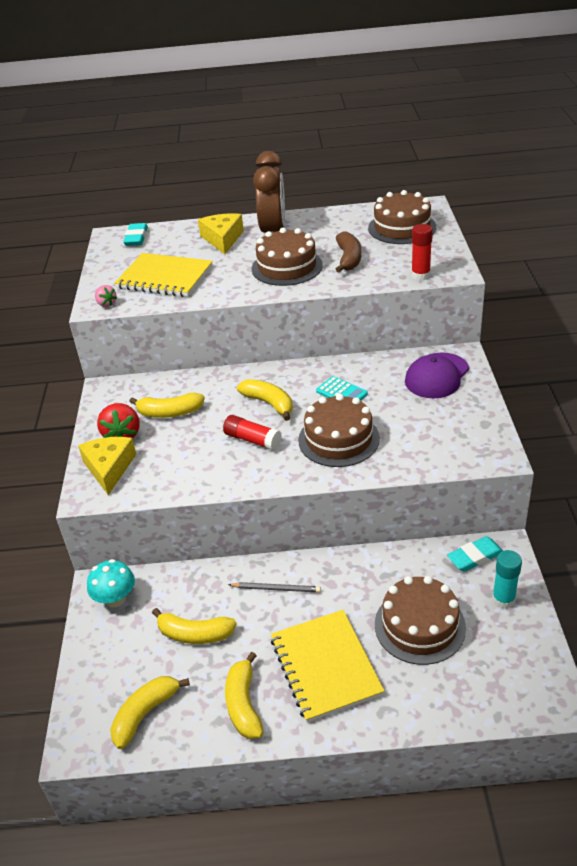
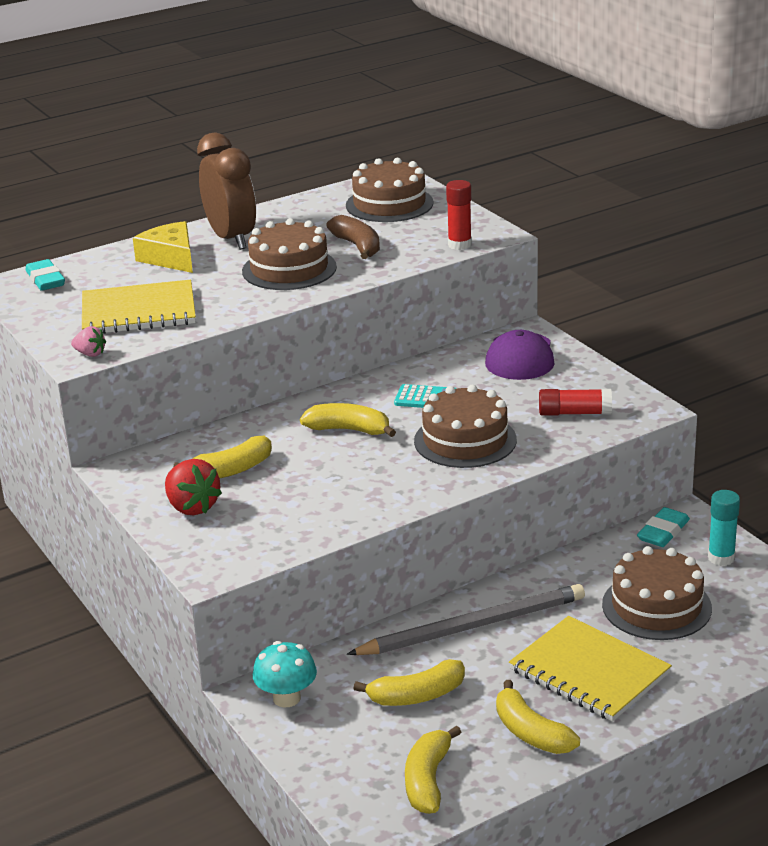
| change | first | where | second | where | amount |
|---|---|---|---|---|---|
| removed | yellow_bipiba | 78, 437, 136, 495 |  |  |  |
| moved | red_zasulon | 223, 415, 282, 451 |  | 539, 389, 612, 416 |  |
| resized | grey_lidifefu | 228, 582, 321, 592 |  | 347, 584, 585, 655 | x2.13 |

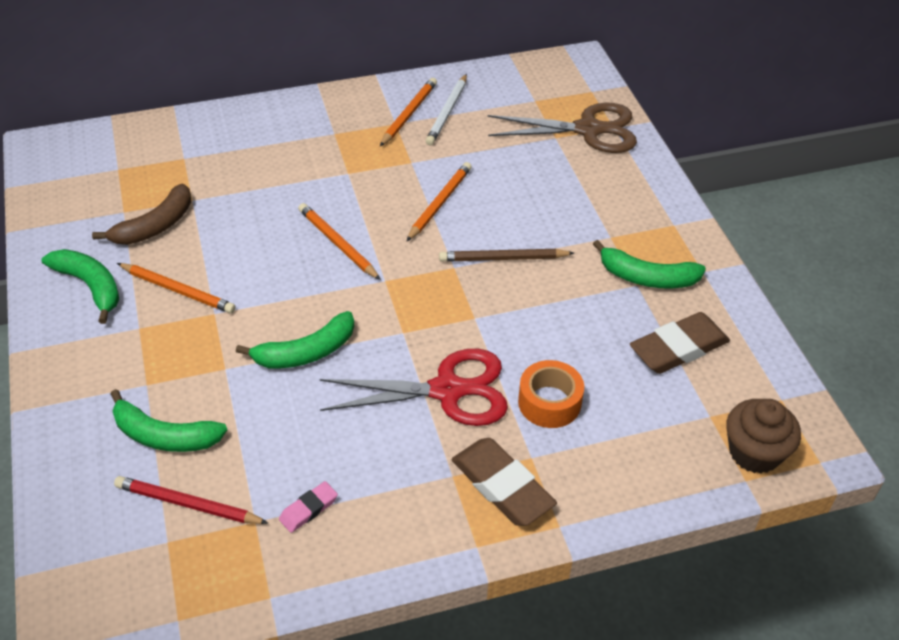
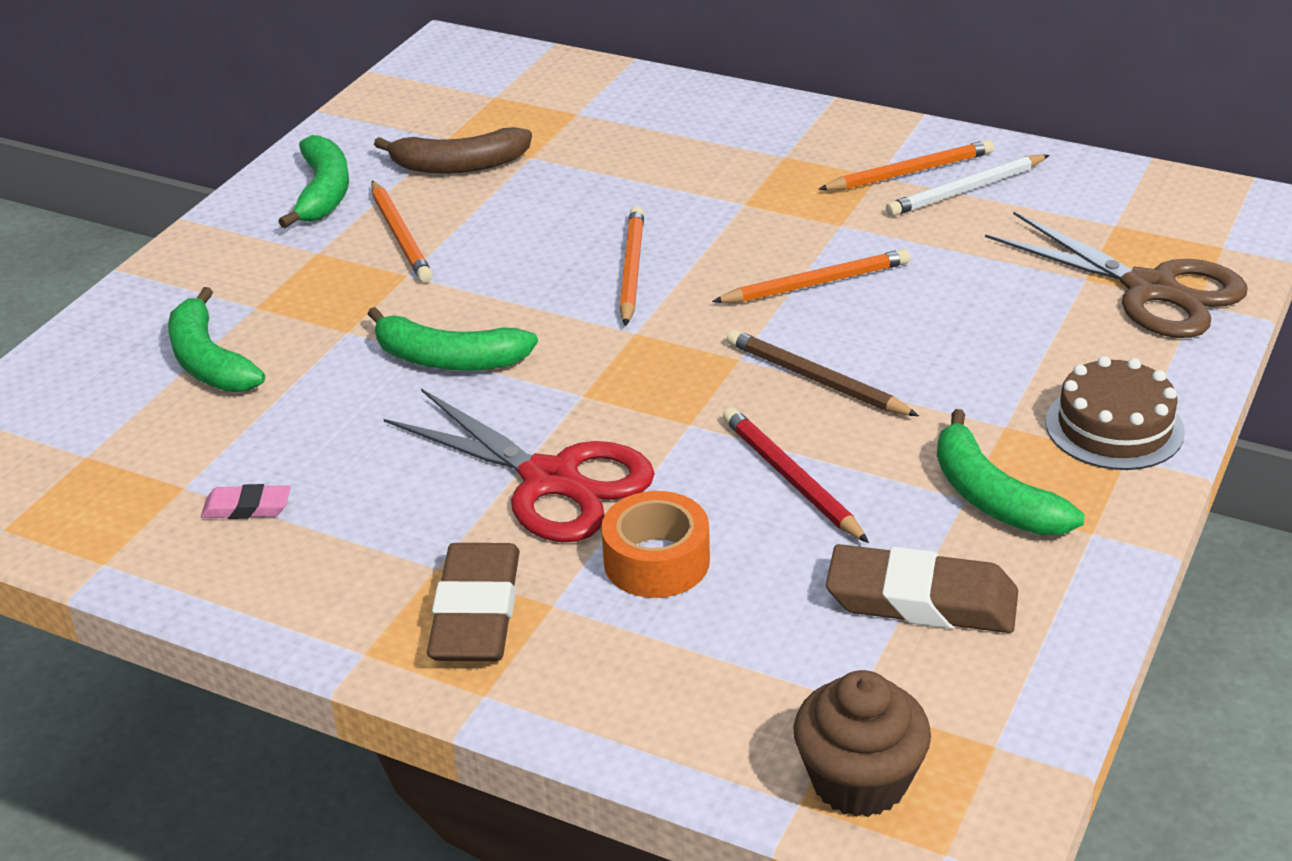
| change | first | where | second | where | amount |
|---|---|---|---|---|---|
| moved | red_lidifefu | 114, 476, 268, 524 |  | 723, 407, 869, 543 |  |
| added |  |  | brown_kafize | 1045, 356, 1185, 470 |  |

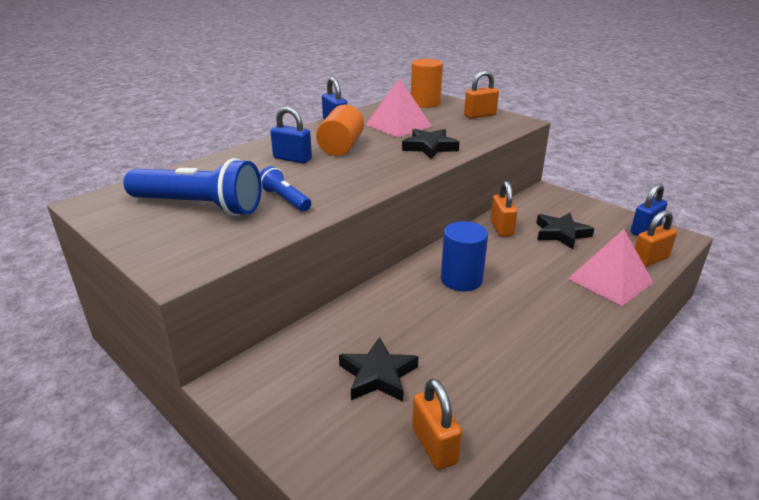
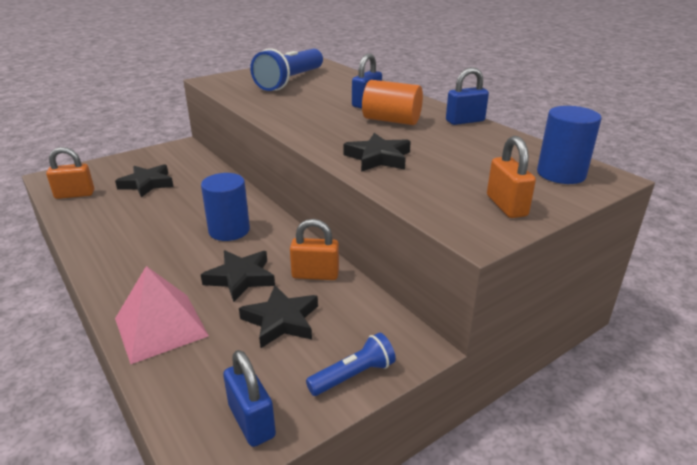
| change | first | where | second | where | amount |
|---|---|---|---|---|---|
| moved | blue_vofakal | 260, 166, 311, 211 |  | 306, 333, 396, 396 |  |
| removed | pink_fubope | 366, 78, 431, 137 |  |  |  |
| recoloured | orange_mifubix | 411, 59, 443, 108 | blue_mifubix | 537, 106, 602, 184 |  |
| removed | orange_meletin | 635, 210, 677, 267 |  |  |  |
| added |  |  | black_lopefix | 201, 250, 275, 302 |  |

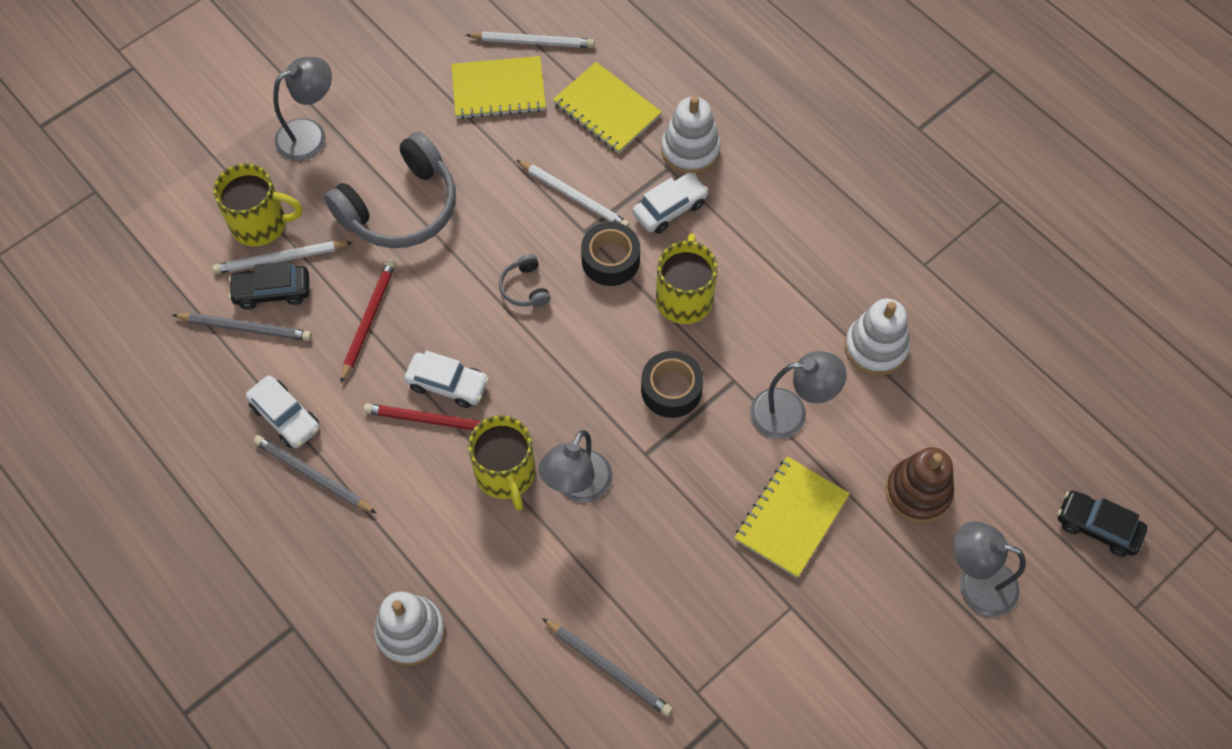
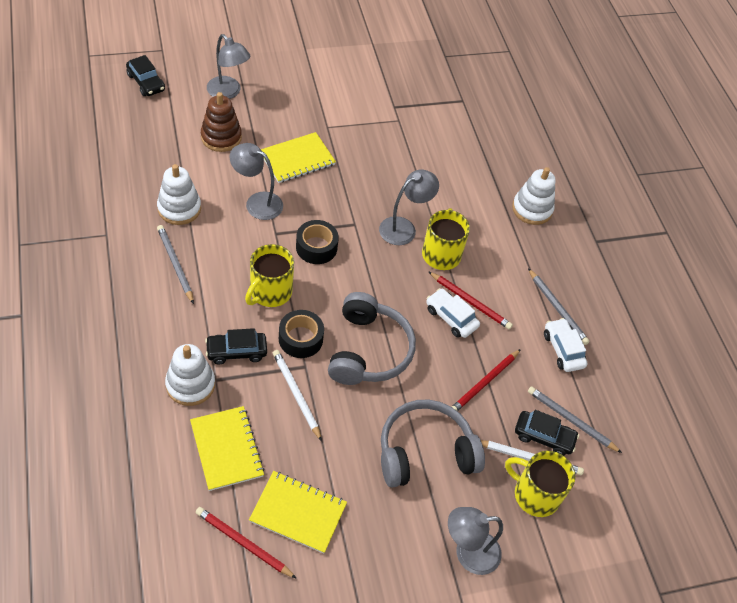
| change | first | where | second | where | amount |
|---|---|---|---|---|---|
| recoloured | white_lidifefu | 466, 32, 595, 48 | red_lidifefu | 196, 507, 297, 579 |  |
| resized | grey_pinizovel | 499, 254, 551, 307 |  | 328, 292, 416, 385 | x2.32 |
| moved | grey_lidifefu | 542, 618, 673, 716 |  | 157, 225, 194, 304 |  |
| recoloured | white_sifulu | 633, 173, 709, 234 | black_sifulu | 205, 328, 267, 365 |  |

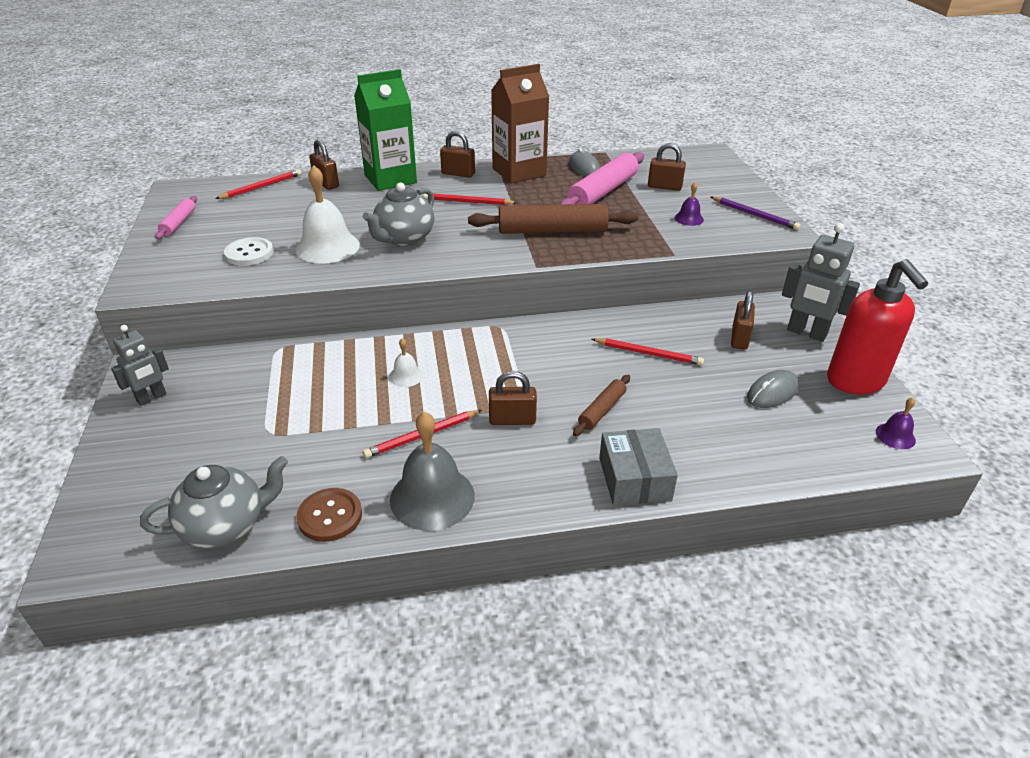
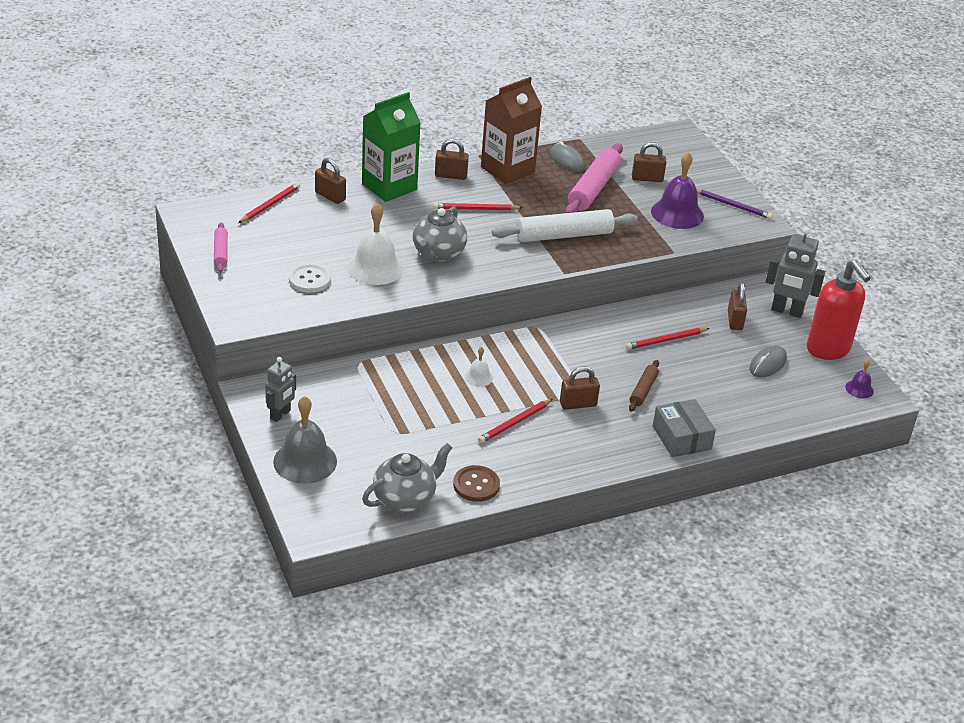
| change | first | where | second | where | amount |
|---|---|---|---|---|---|
| moved | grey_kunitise | 390, 411, 475, 531 |  | 273, 396, 337, 484 |  |
| recoloured | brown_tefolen | 468, 204, 638, 234 | white_tefolen | 492, 209, 638, 242 |  |
| turned | red_lidifefu | 592, 338, 704, 365 |  | 626, 328, 710, 350 | 150 degrees clockwise |
| resized | purple_kunitise | 675, 182, 704, 226 |  | 651, 152, 704, 229 | x2.05 |

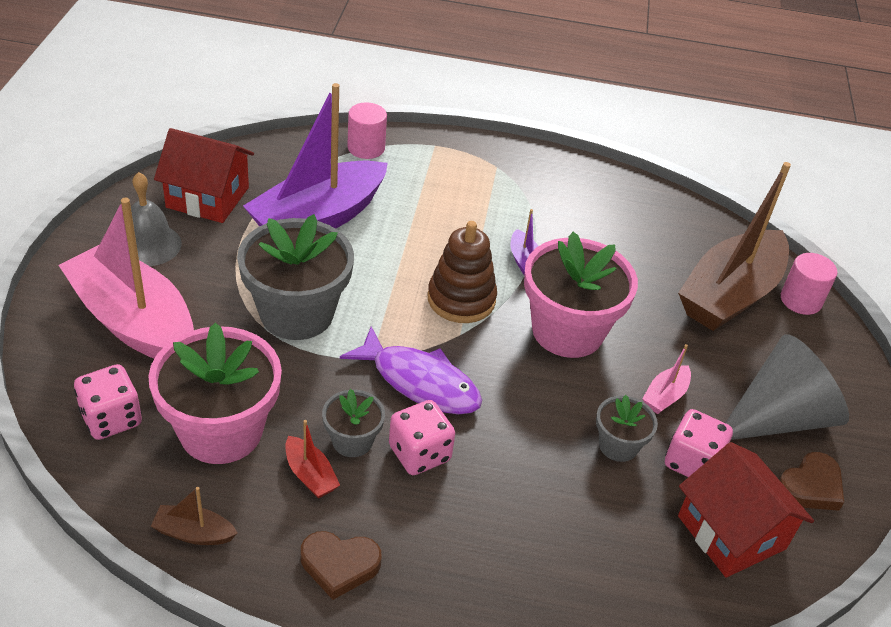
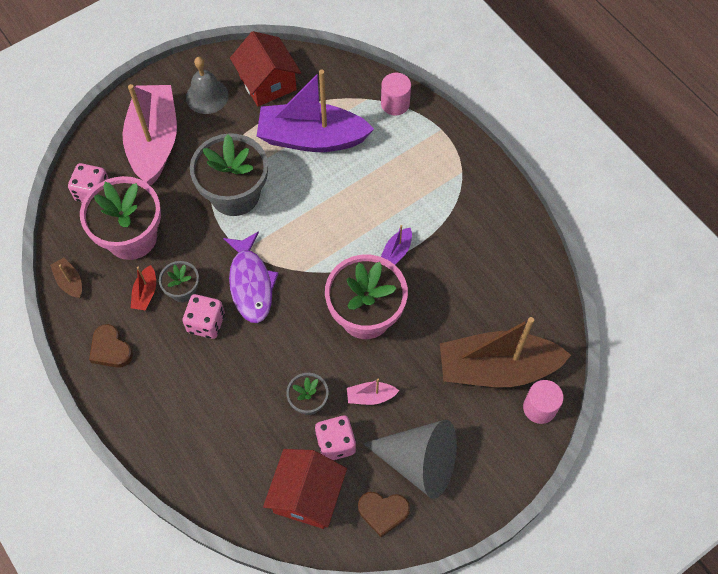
| change | first | where | second | where | amount |
|---|---|---|---|---|---|
| removed | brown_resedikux | 428, 221, 497, 323 |  |  |  |

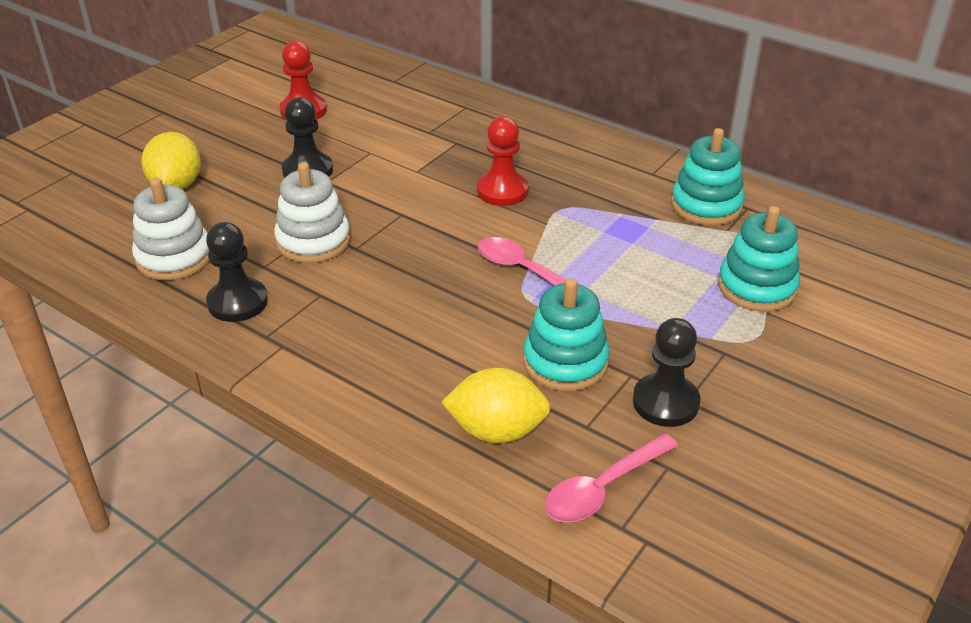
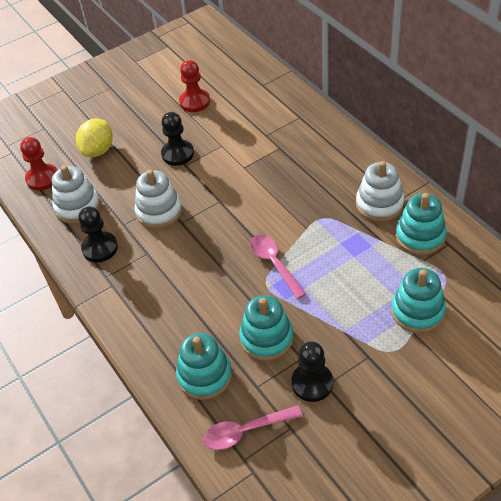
| change | first | where | second | where | amount |
|---|---|---|---|---|---|
| replaced | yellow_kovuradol | 441, 368, 551, 443 | turquoise_resedikux | 176, 333, 232, 400 |  |
| moved | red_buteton | 477, 116, 528, 206 |  | 20, 137, 57, 191 |  |
| added |  |  | white_resedikux | 356, 161, 405, 222 |  |

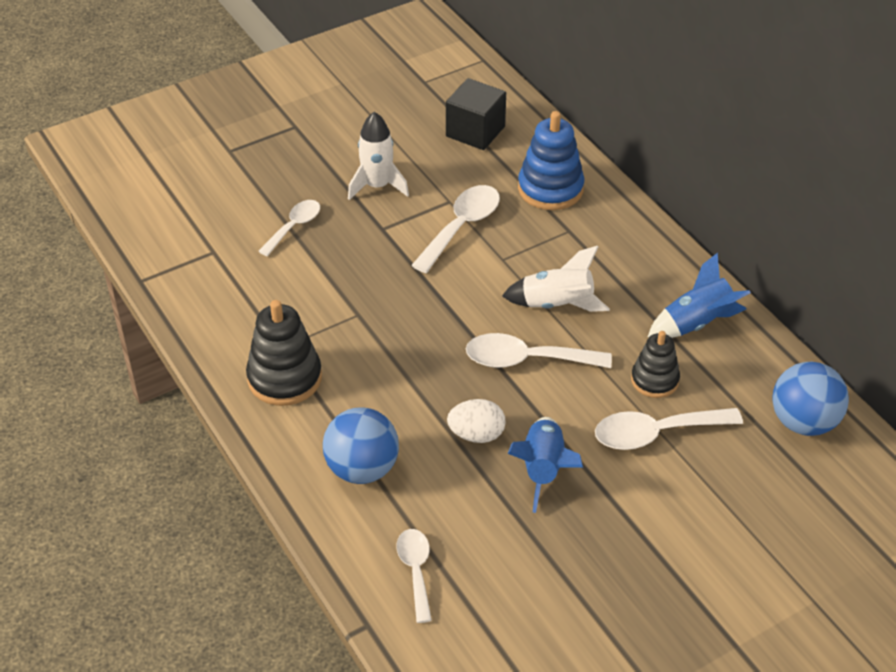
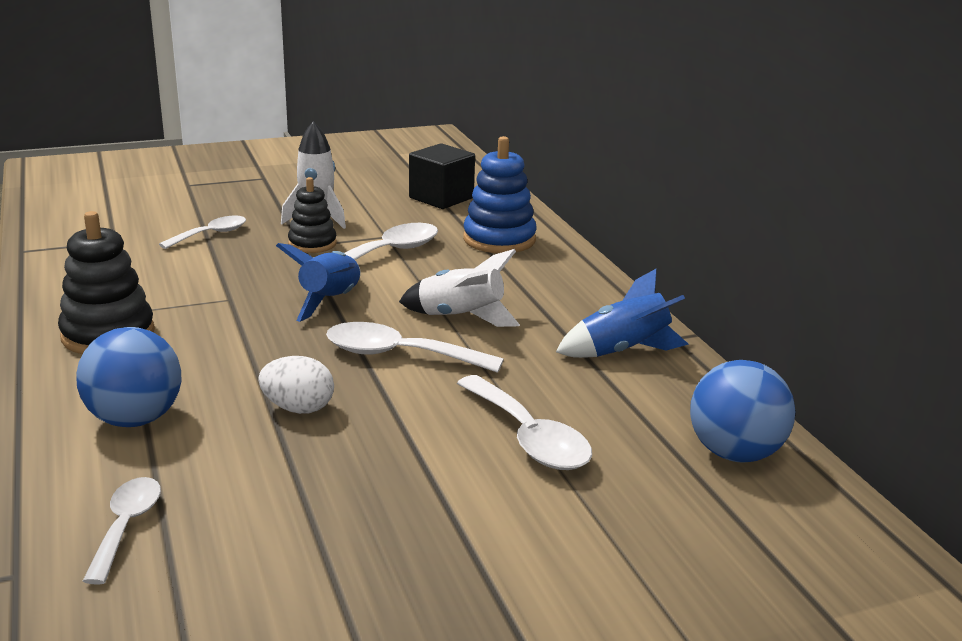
| change | first | where | second | where | amount |
|---|---|---|---|---|---|
| moved | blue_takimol | 508, 417, 583, 513 |  | 276, 243, 361, 322 |  |
| turned | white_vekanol | 595, 408, 743, 450 |  | 457, 375, 592, 470 | 120 degrees counterclockwise |
| moved | black_resedikux | 631, 331, 680, 398 |  | 288, 177, 337, 253 |  |

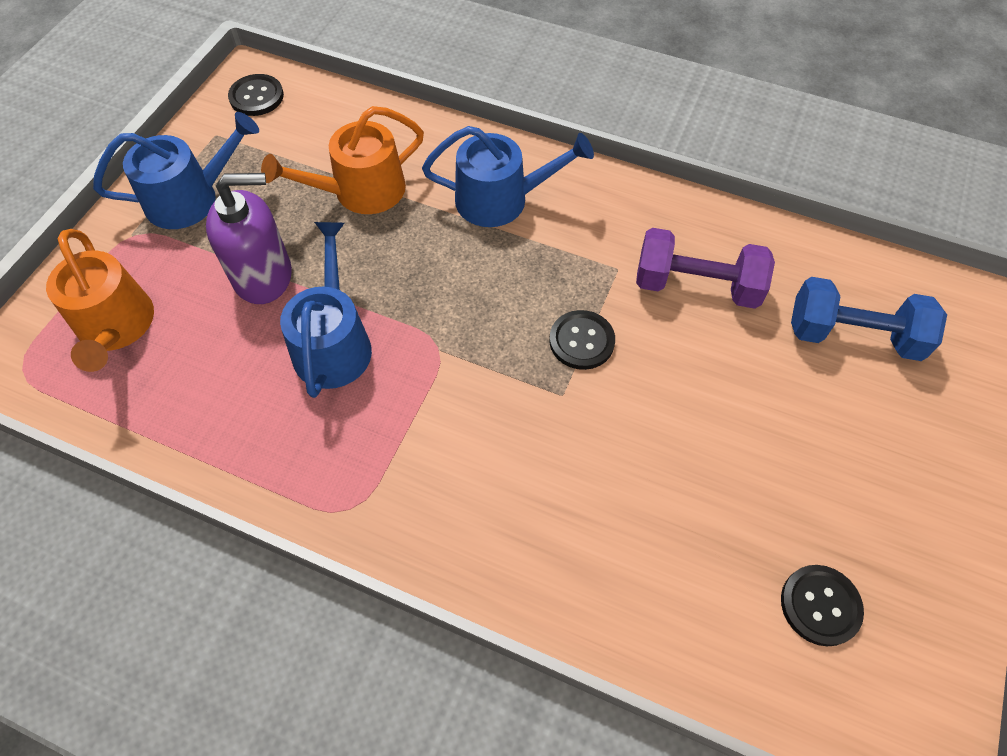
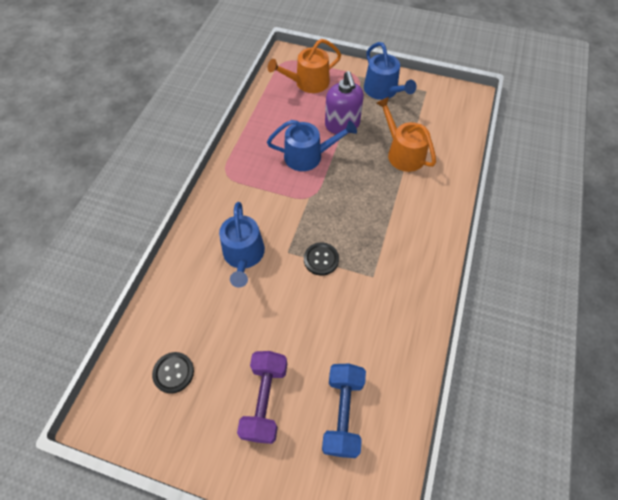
| change | first | where | second | where | amount |
|---|---|---|---|---|---|
| removed | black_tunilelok | 228, 74, 284, 116 |  |  |  |
| moved | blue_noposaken | 422, 126, 594, 227 |  | 219, 202, 265, 288 |  |
| moved | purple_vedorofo | 636, 228, 775, 309 |  | 237, 351, 287, 444 |  |

